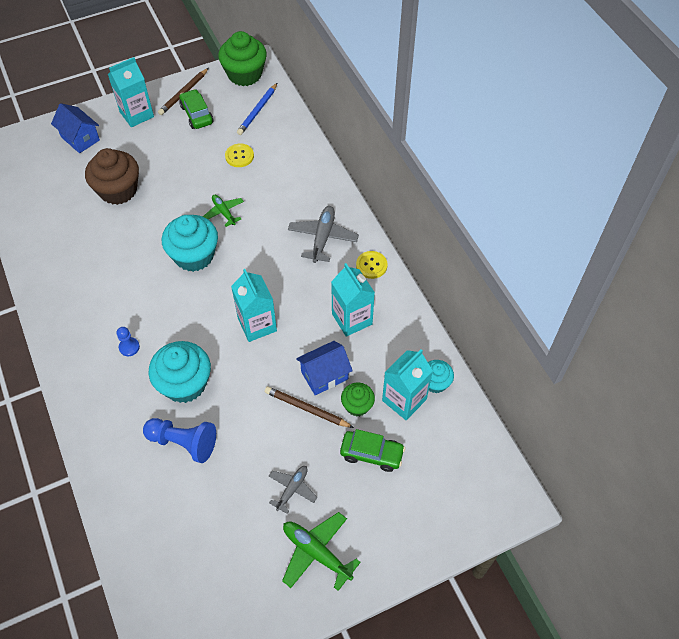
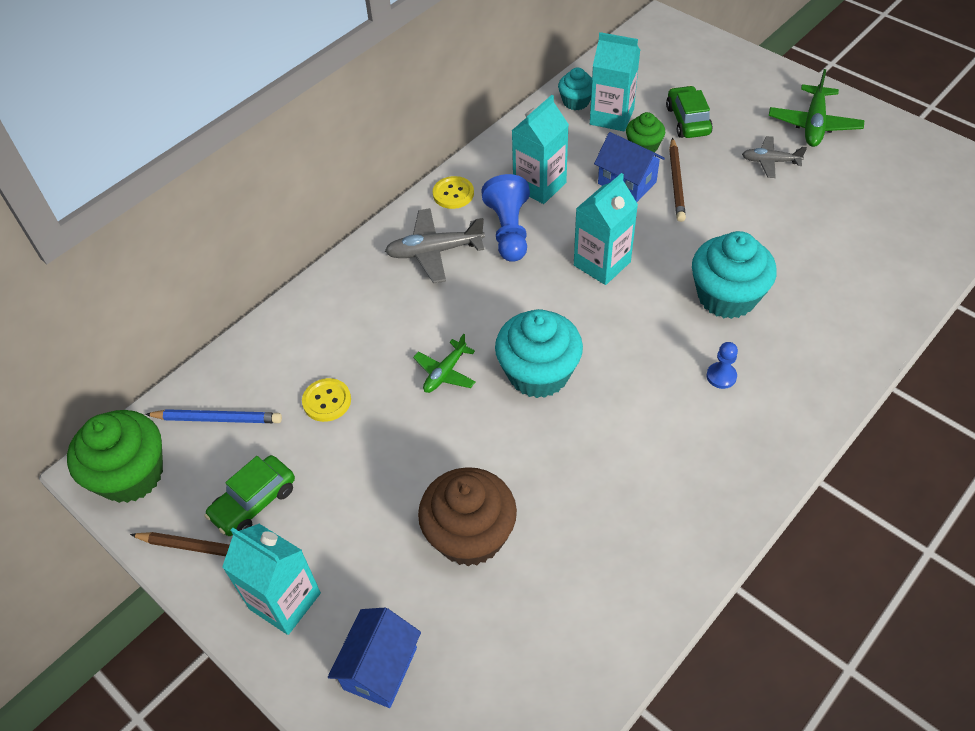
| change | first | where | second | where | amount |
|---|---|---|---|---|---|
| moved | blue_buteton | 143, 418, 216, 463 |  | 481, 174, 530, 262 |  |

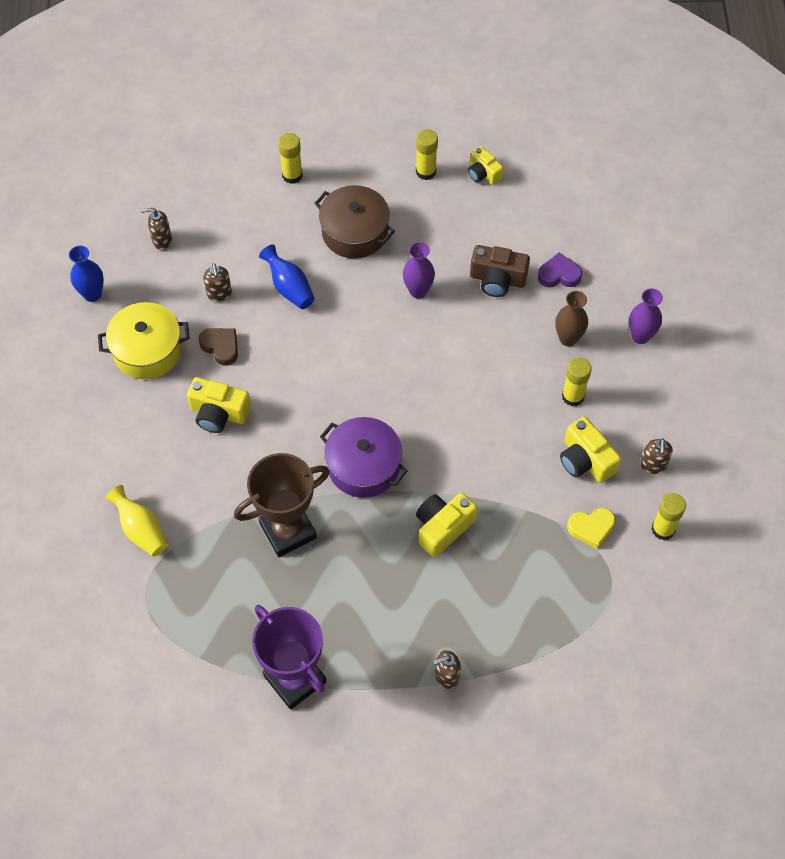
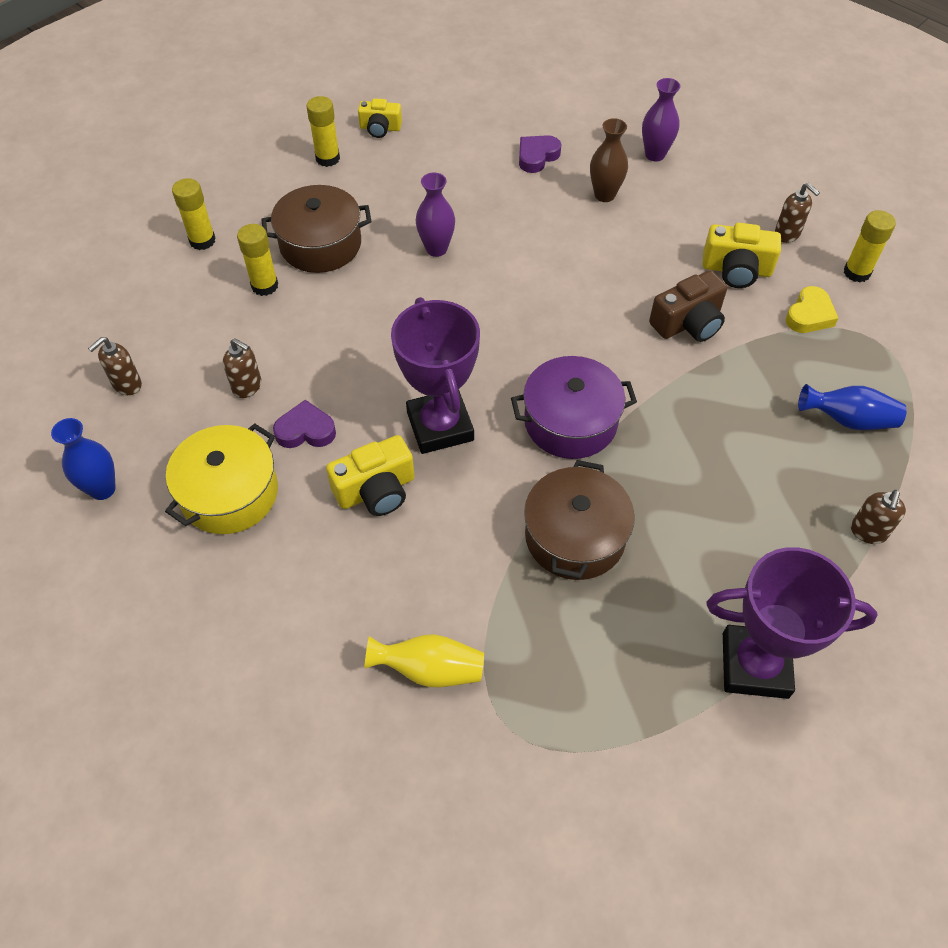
| change | first | where | second | where | amount |
|---|---|---|---|---|---|
| recoloured | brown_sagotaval | 198, 328, 238, 366 | purple_sagotaval | 273, 400, 336, 448 |  |
| replaced | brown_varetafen | 234, 453, 330, 557 | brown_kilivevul | 524, 460, 635, 580 |  |
| moved | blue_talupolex | 259, 245, 315, 309 |  | 798, 384, 907, 430 |  |
| removed | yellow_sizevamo | 416, 493, 478, 557 |  |  |  |
| moved | brown_sizevamo | 470, 245, 530, 297 |  | 649, 270, 727, 342 |  |
| moved | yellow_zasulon | 562, 357, 592, 406 |  | 237, 224, 278, 296 |  |
| added |  |  | purple_varetafen | 391, 297, 480, 454 |  |

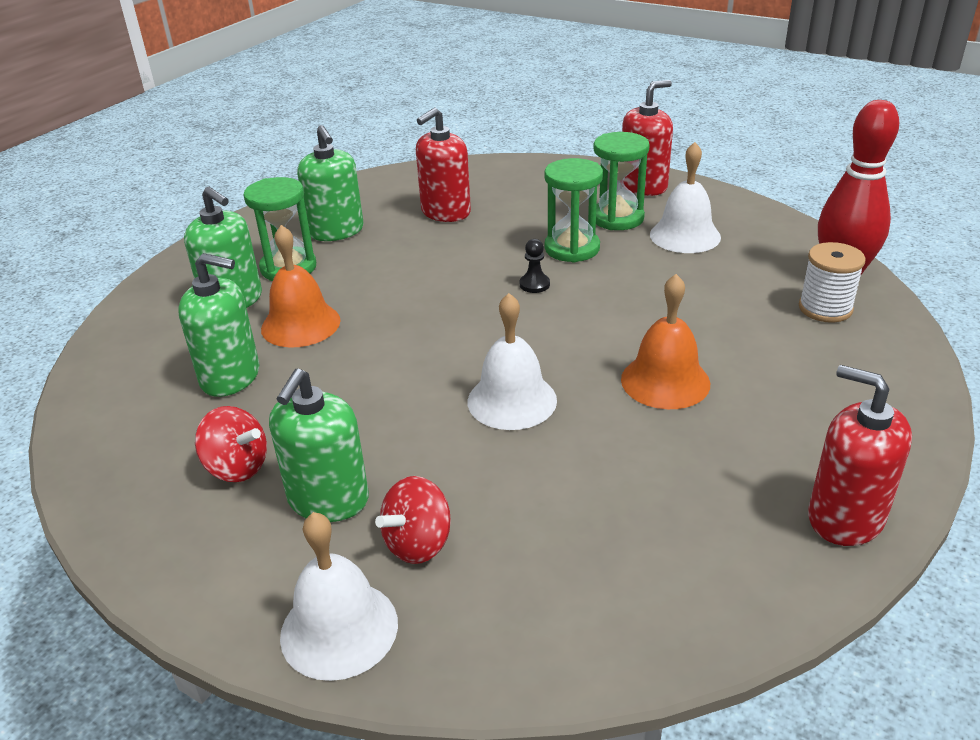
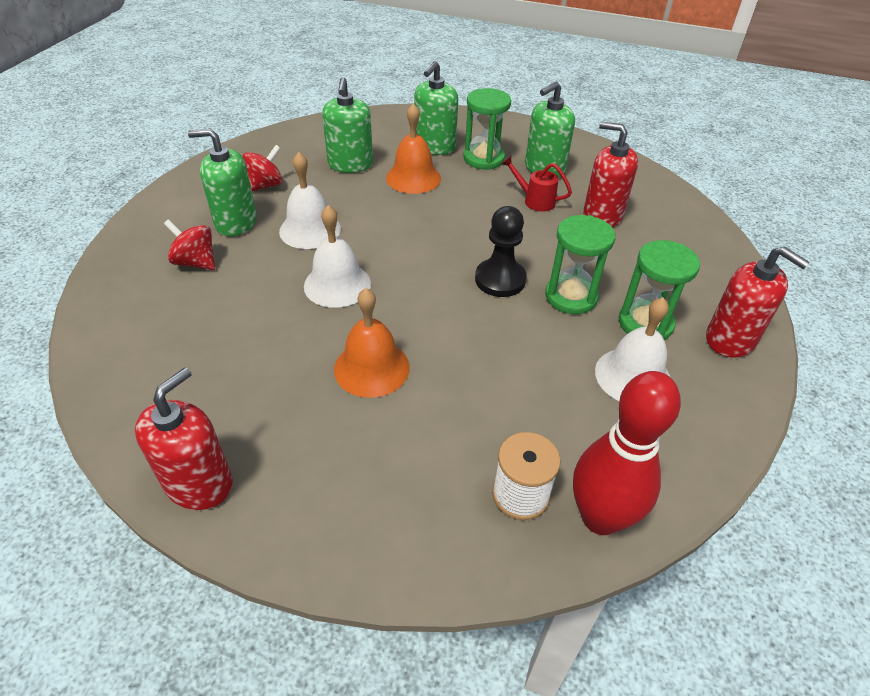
| change | first | where | second | where | amount |
|---|---|---|---|---|---|
| turned | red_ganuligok | 195, 406, 267, 482 |  | 242, 145, 283, 192 | 150 degrees counterclockwise |
| moved | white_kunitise | 280, 512, 398, 681 |  | 279, 152, 341, 249 |  |
| resized | black_buteton | 520, 239, 550, 293 |  | 475, 206, 527, 297 | x1.90 |
| added |  |  | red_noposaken | 501, 156, 572, 211 |  |

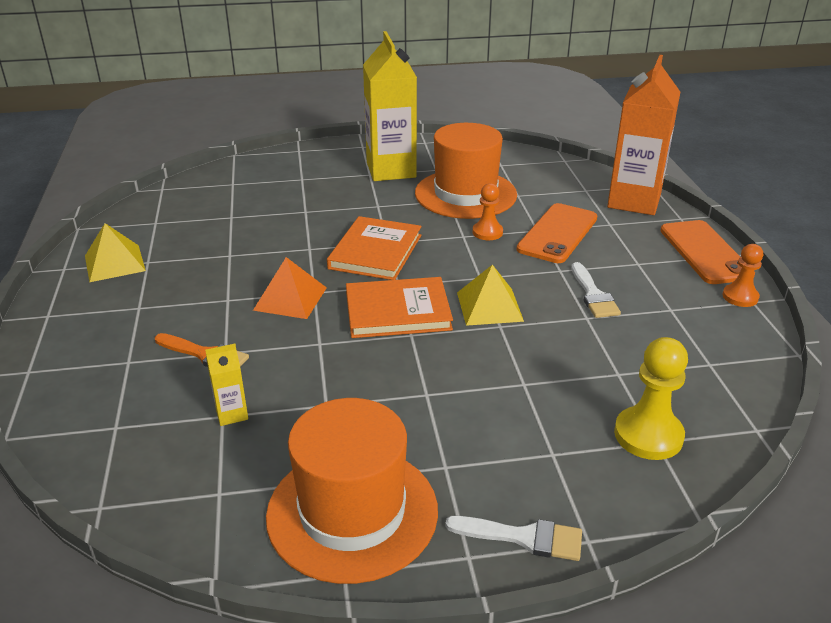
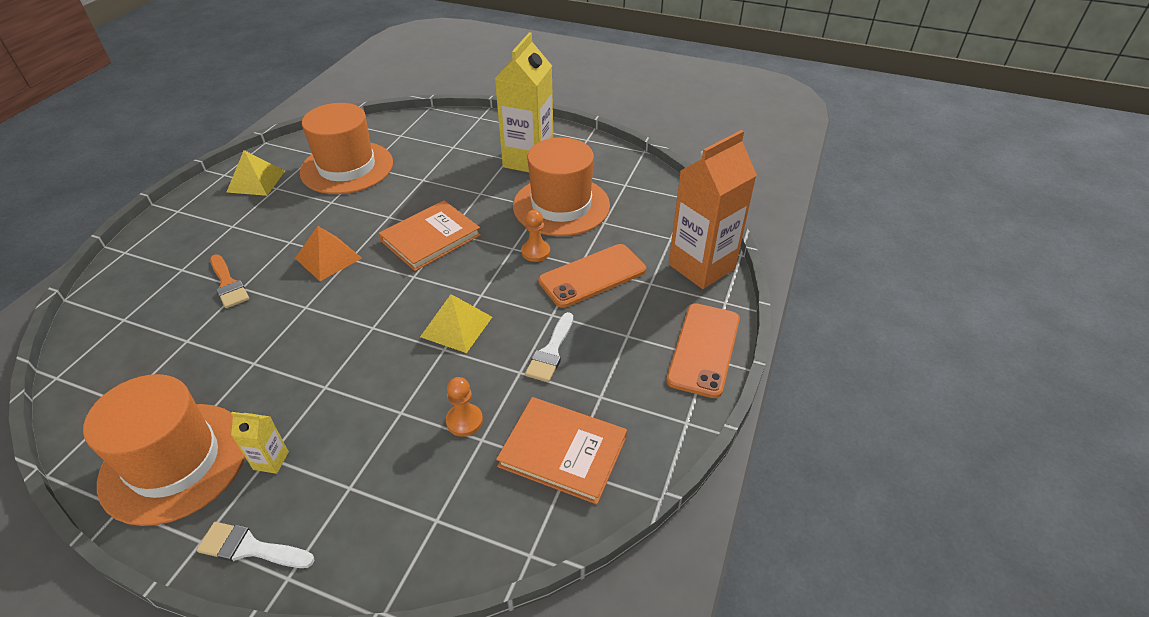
| change | first | where | second | where | amount |
|---|---|---|---|---|---|
| moved | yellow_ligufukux | 205, 344, 248, 426 |  | 231, 412, 289, 474 |  |
| moved | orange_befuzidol | 346, 277, 453, 338 |  | 496, 397, 627, 504 |  |
| turned | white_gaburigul | 445, 516, 582, 561 |  | 197, 522, 315, 568 | 150 degrees clockwise |
| removed | yellow_buteton | 614, 337, 688, 460 |  |  |  |
| moved | orange_buteton | 723, 244, 763, 307 |  | 446, 377, 483, 437 |  |
| added |  |  | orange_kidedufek | 300, 103, 393, 194 |  |

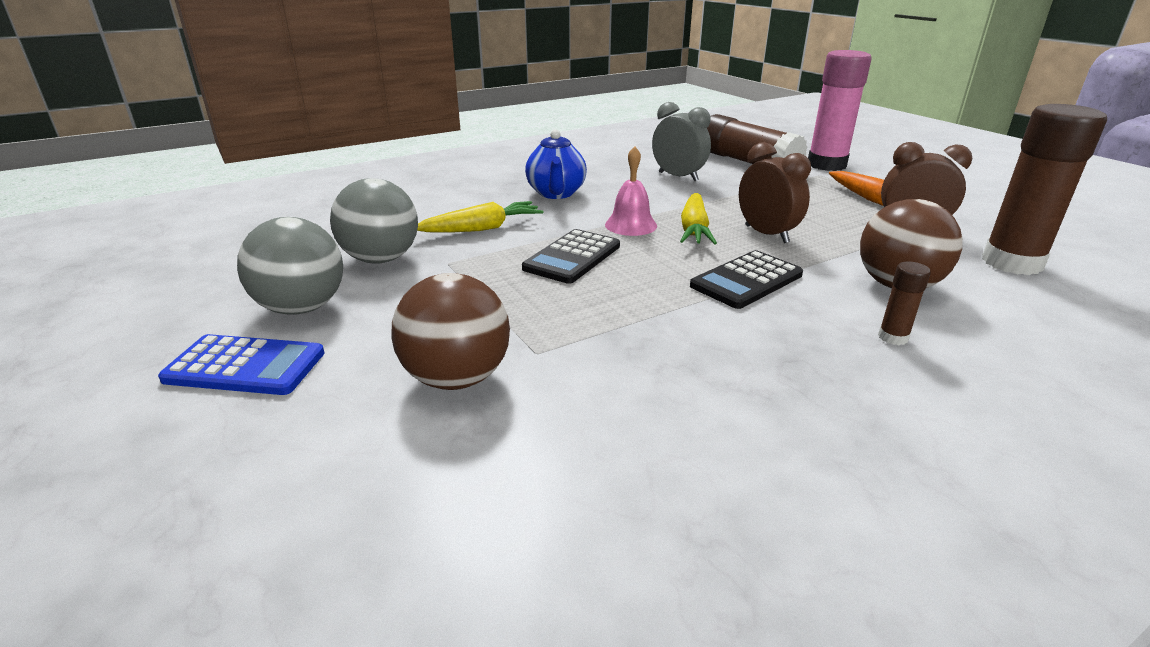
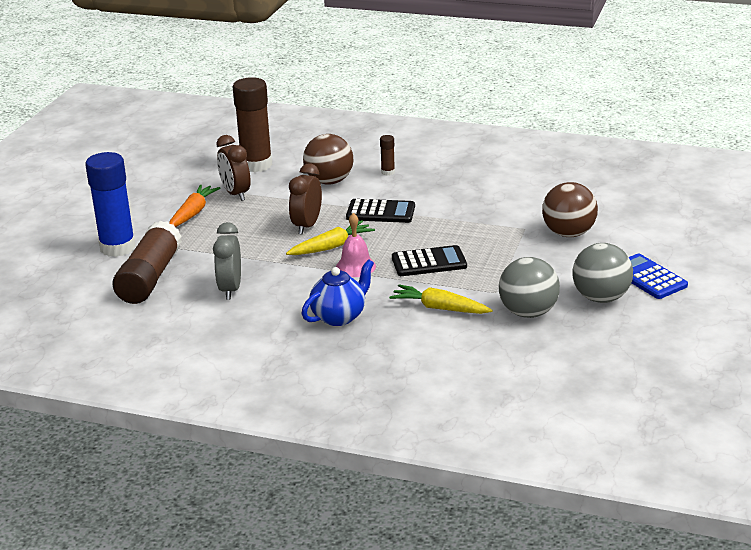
| change | first | where | second | where | amount |
|---|---|---|---|---|---|
| recoloured | pink_zasulon | 808, 50, 872, 171 | blue_zasulon | 85, 152, 136, 257 |  |

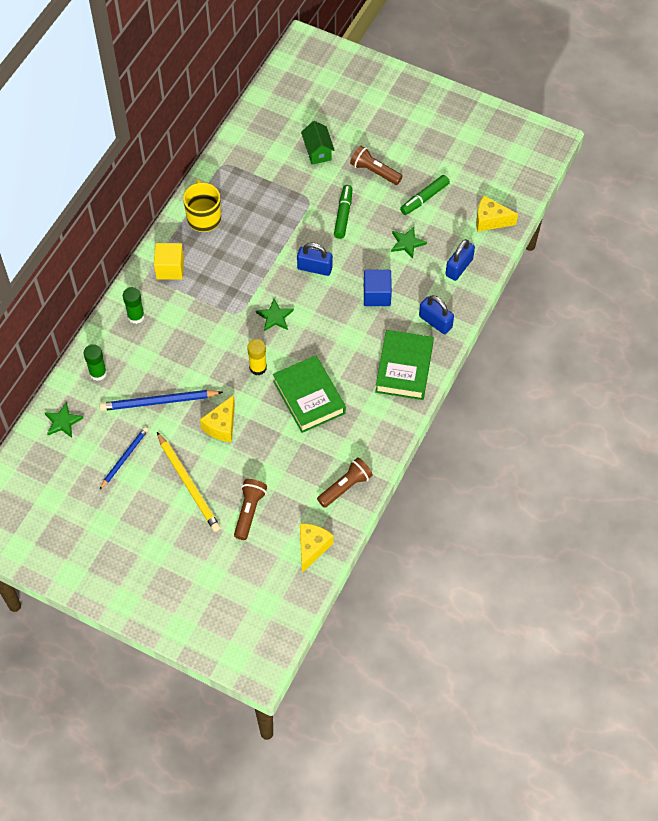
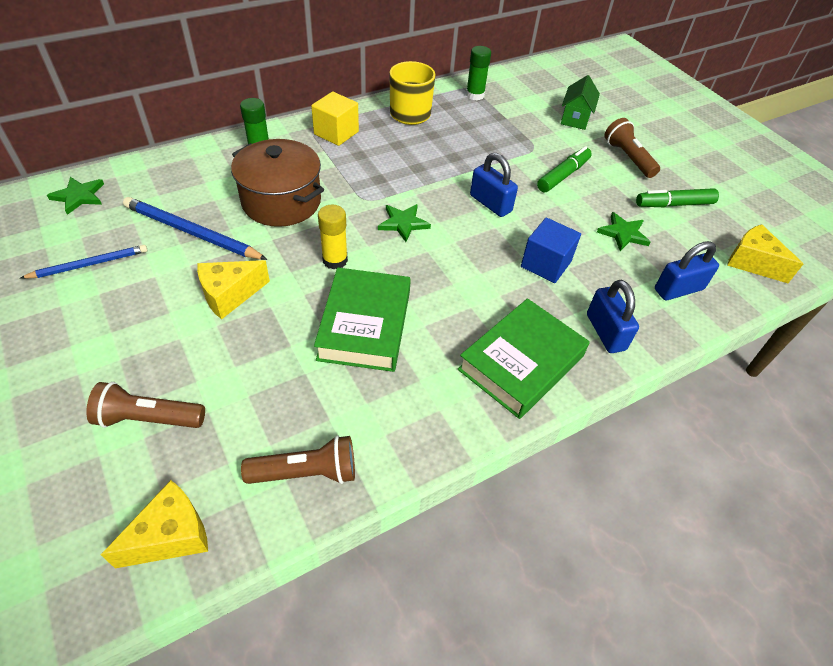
| change | first | where | second | where | amount |
|---|---|---|---|---|---|
| moved | green_zasulon | 84, 344, 107, 381 |  | 466, 46, 491, 100 |  |
| removed | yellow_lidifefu | 157, 432, 221, 532 |  |  |  |
| turned | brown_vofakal | 234, 479, 267, 540 |  | 86, 382, 205, 428 | 135 degrees counterclockwise |
| added |  |  | brown_kilivevul | 231, 139, 324, 227 |  |

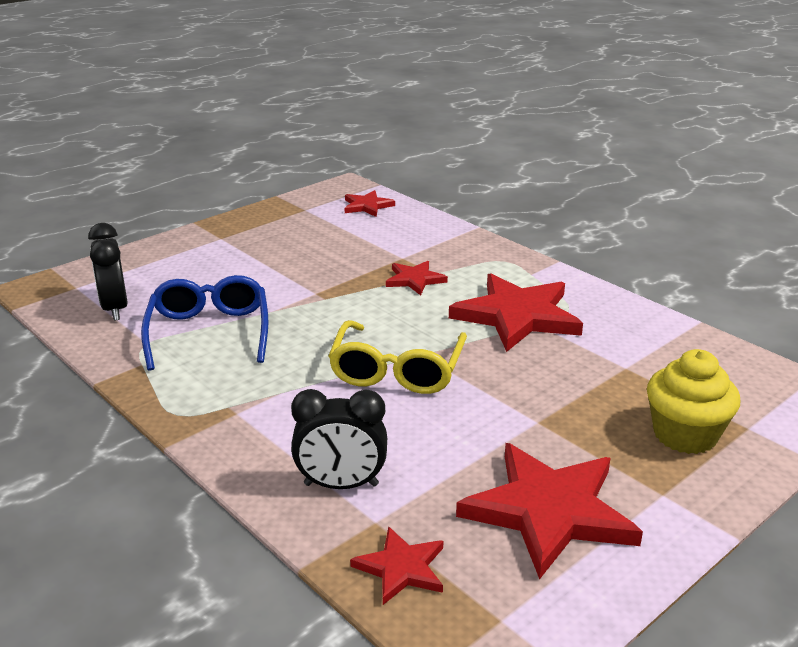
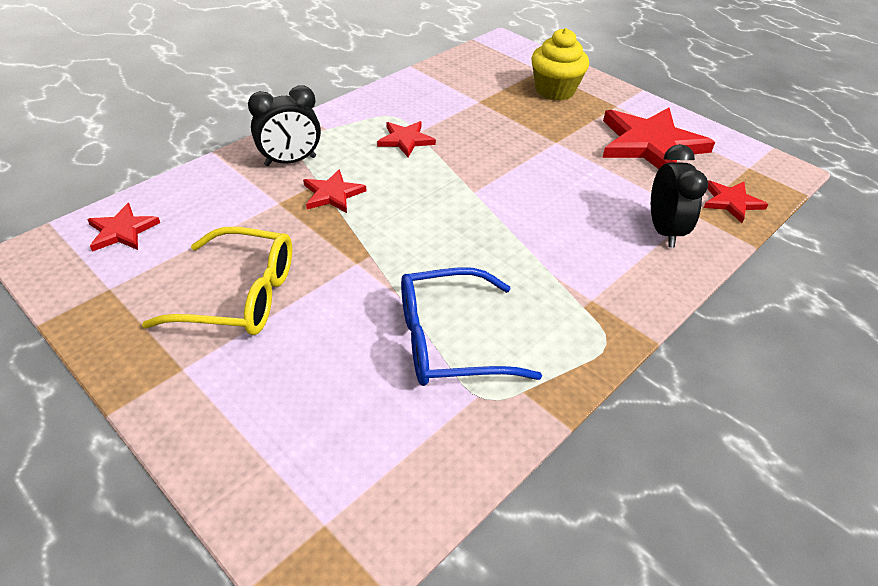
| change | first | where | second | where | amount |
|---|---|---|---|---|---|
| moved | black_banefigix | 88, 223, 128, 321 |  | 248, 85, 321, 166 |  |
| moved | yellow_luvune | 329, 320, 467, 394 |  | 142, 227, 292, 335 |  |
| resized | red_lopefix | 449, 273, 583, 352 |  | 377, 121, 436, 157 | x0.51 |

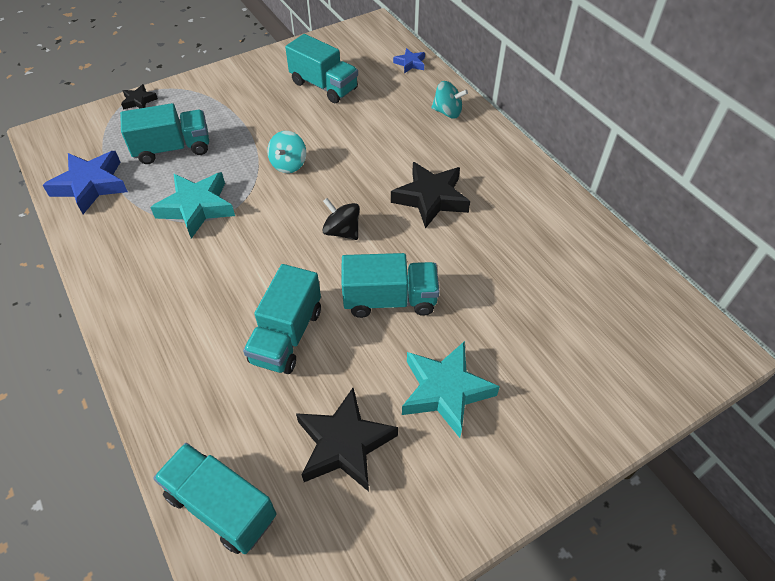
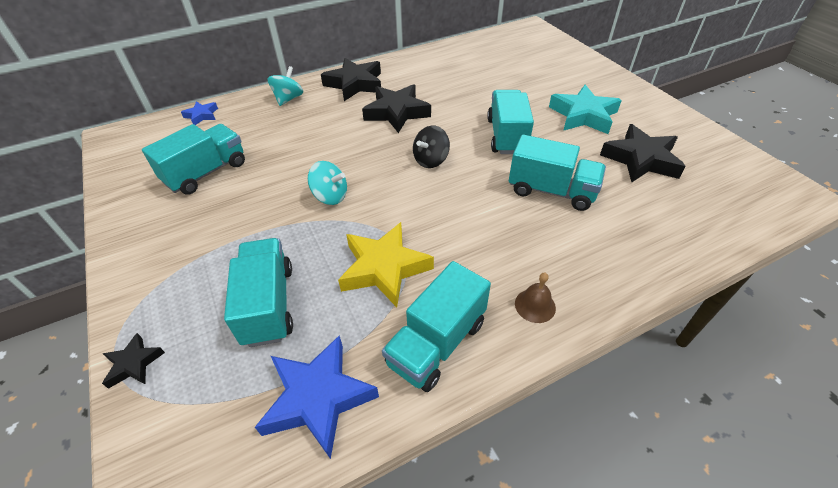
| change | first | where | second | where | amount |
|---|---|---|---|---|---|
| recoloured | turquoise_lopefix | 150, 172, 235, 239 | yellow_lopefix | 338, 222, 434, 307 |  |
| moved | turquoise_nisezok | 153, 443, 276, 554 |  | 382, 261, 491, 392 |  |
| added |  |  | black_lopefix | 321, 58, 381, 101 |  |
| added |  |  | brown_kunitise | 515, 273, 556, 323 |  |

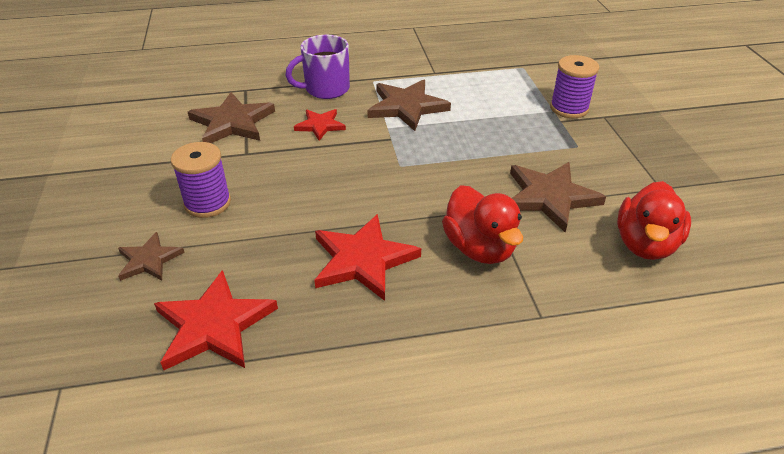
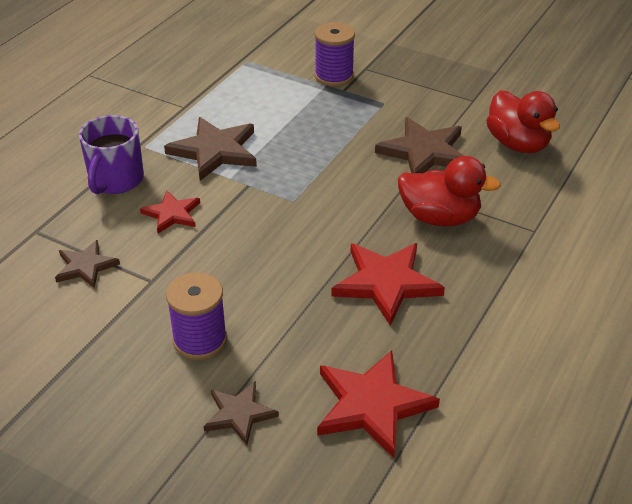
| change | first | where | second | where | amount |
|---|---|---|---|---|---|
| resized | brown_lopefix | 188, 92, 275, 143 |  | 55, 240, 120, 288 | x0.59 |

